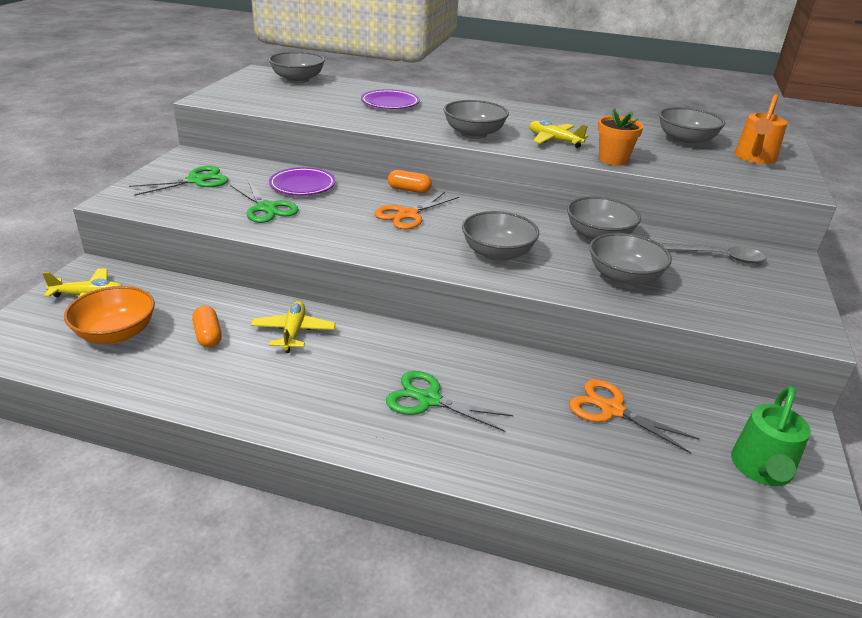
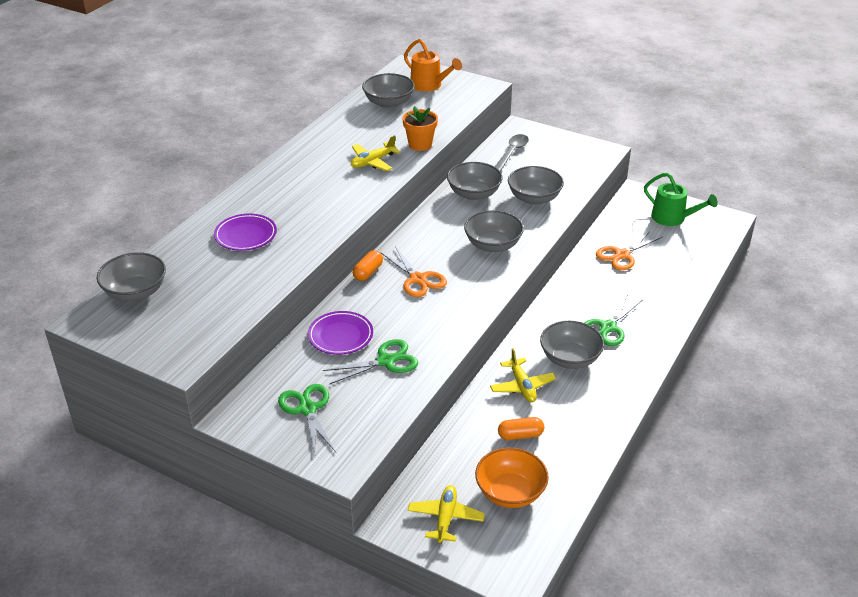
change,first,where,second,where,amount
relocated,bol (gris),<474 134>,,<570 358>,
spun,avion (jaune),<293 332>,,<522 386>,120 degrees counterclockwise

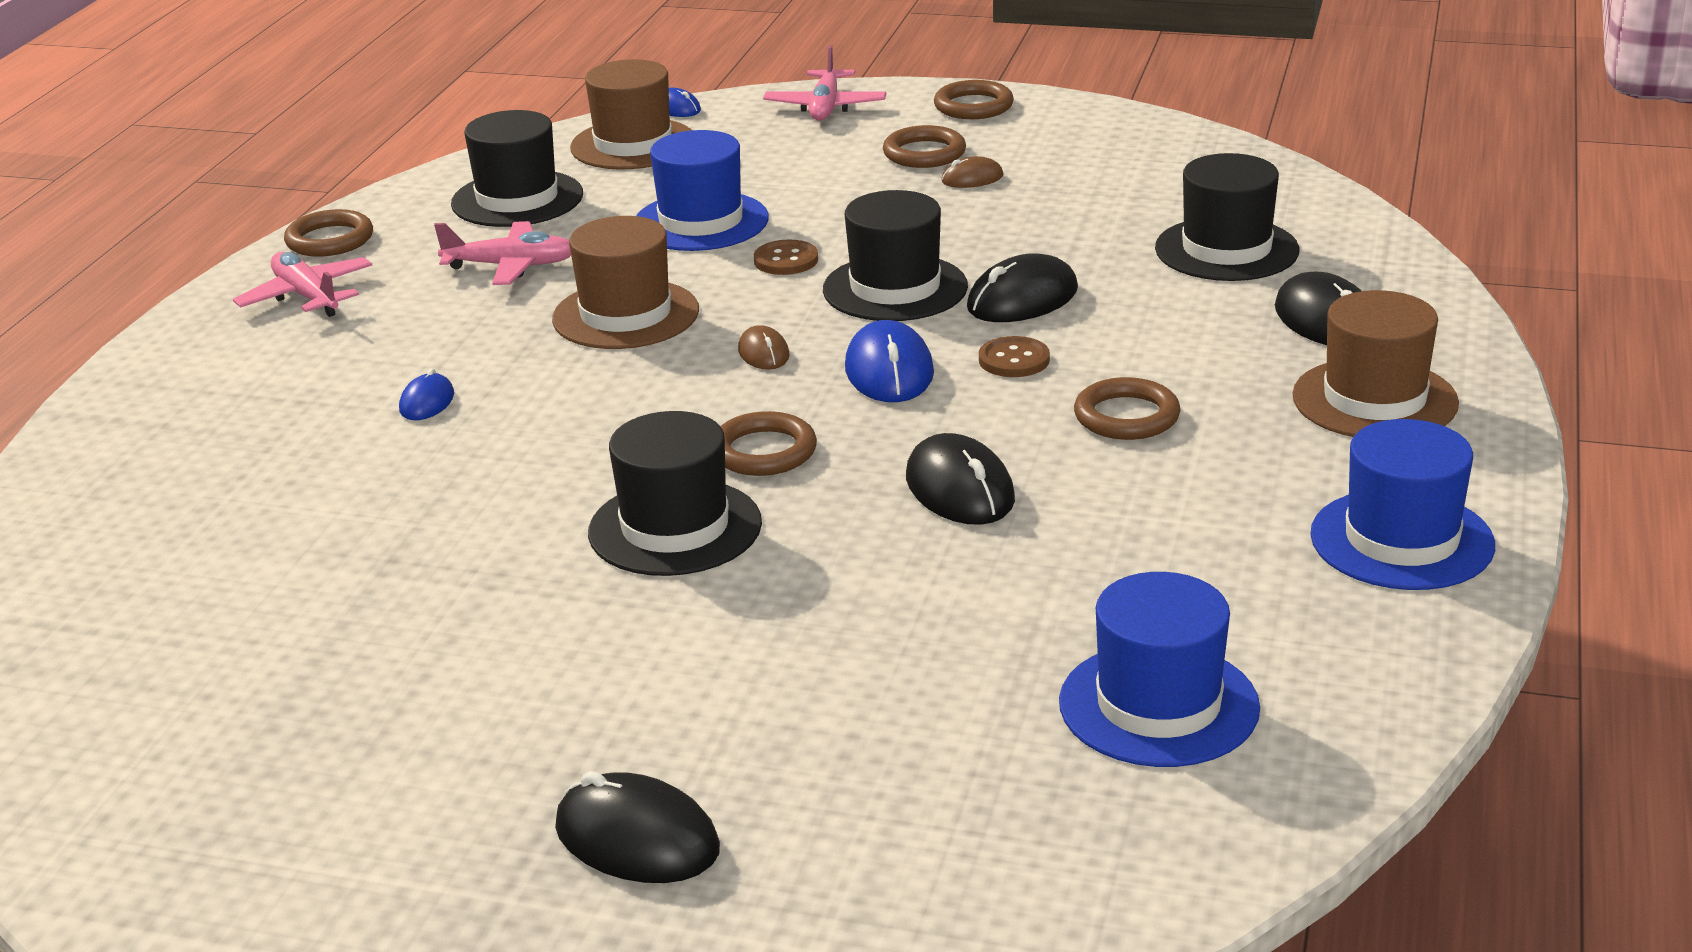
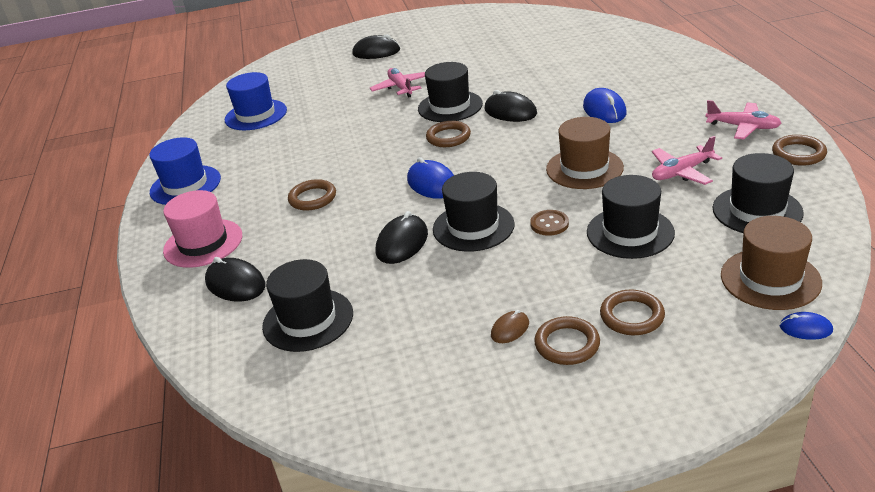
change,first,where,second,where,amount
relocated,avion (rose),<825 107>,,<401 88>,
relocated,anneau (marron),<973 106>,,<632 316>,
colour,chapeau (bleu),<701 222>,chapeau (noir),<630 232>,
colour,chapeau (marron),<1374 400>,chapeau (rose),<203 243>,
missing,souris (marron),<763 353>,,,
missing,bouton (marron),<1014 360>,,,
size,souris (bleu),<427 402>,,<604 110>,x1.78
relocated,souris (noir),<959 489>,,<510 111>,

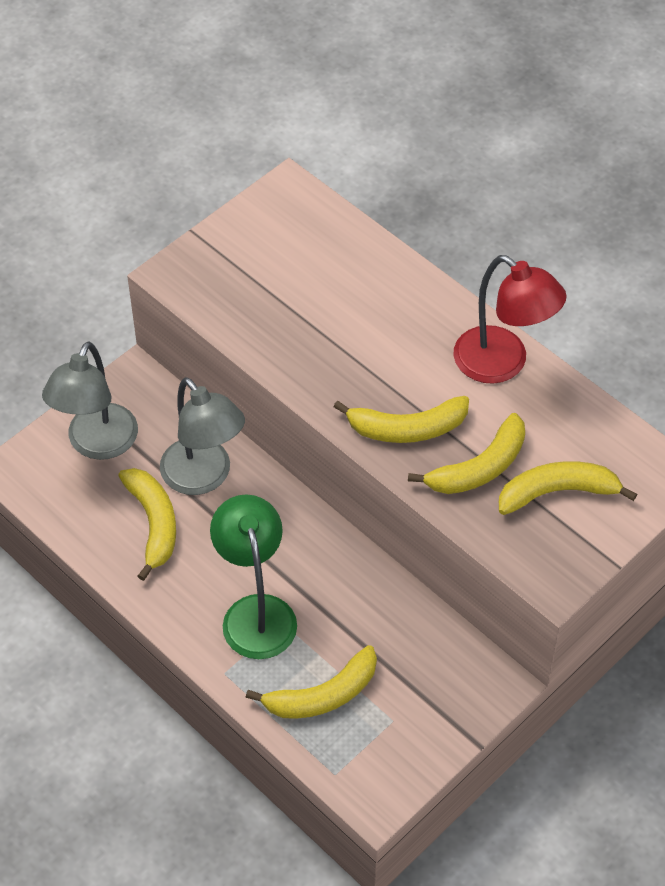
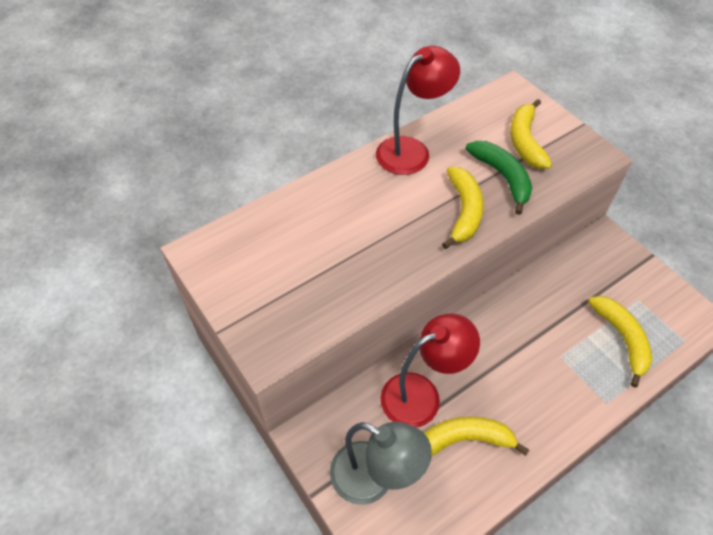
change,first,where,second,where,amount
colour,lampe (gris),<204 477>,lampe (rouge),<421 394>,
colour,banane (jaune),<479 468>,banane (vert),<502 177>,
missing,lampe (vert),<256 612>,,,

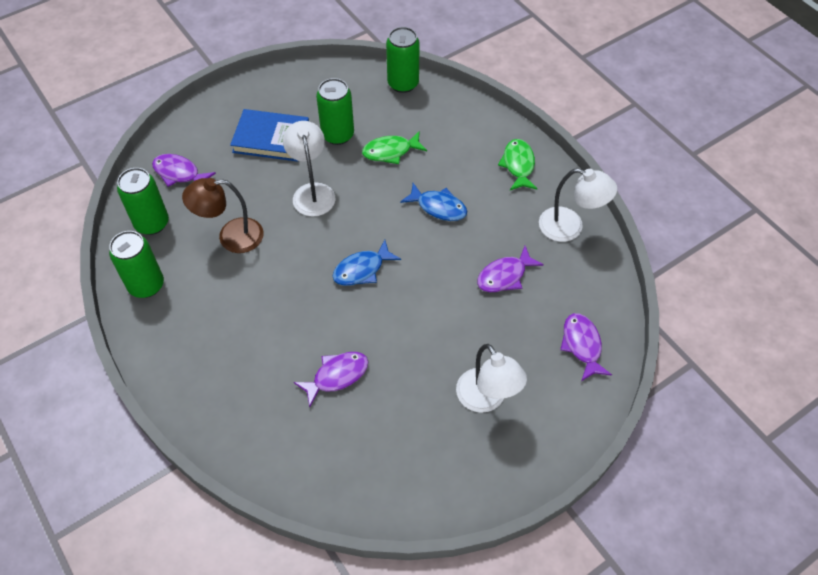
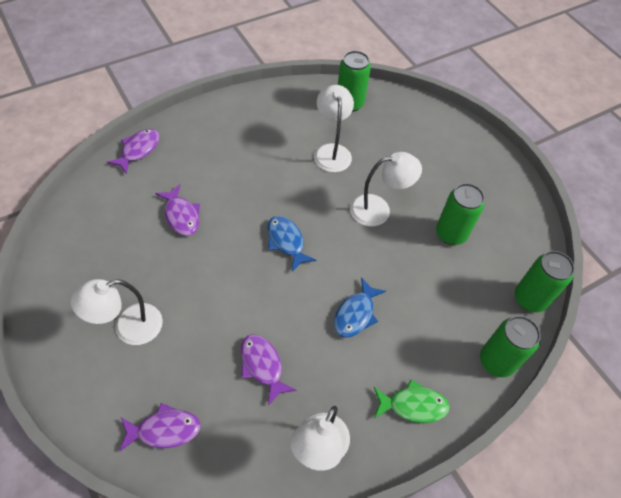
change,first,where,second,where,amount
missing,livre (bleu),<271 138>,,,
missing,poisson (vert),<390 151>,,,
relocated,poisson (violet),<179 173>,,<138 150>,
colour,lampe (marron),<231 237>,lampe (blanc),<331 151>,
relocated,canette (vert),<146 285>,,<496 361>,

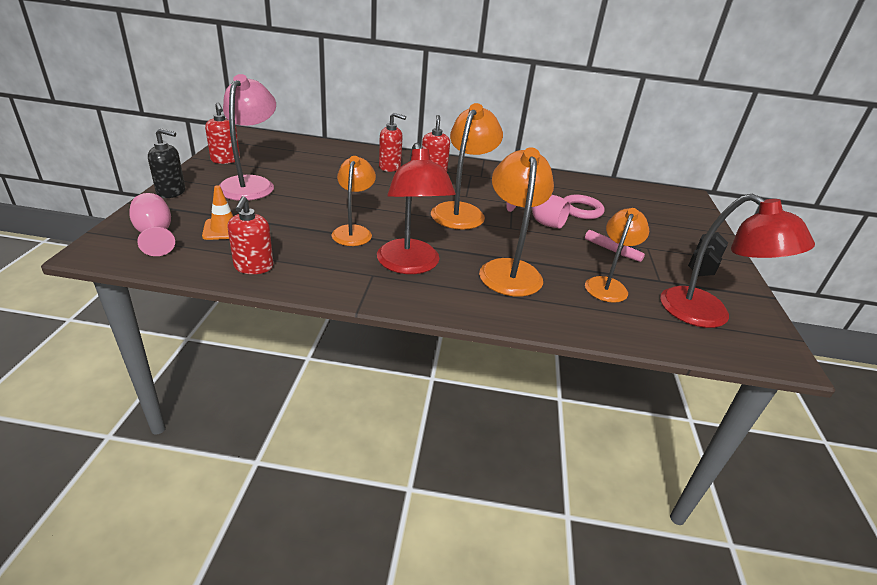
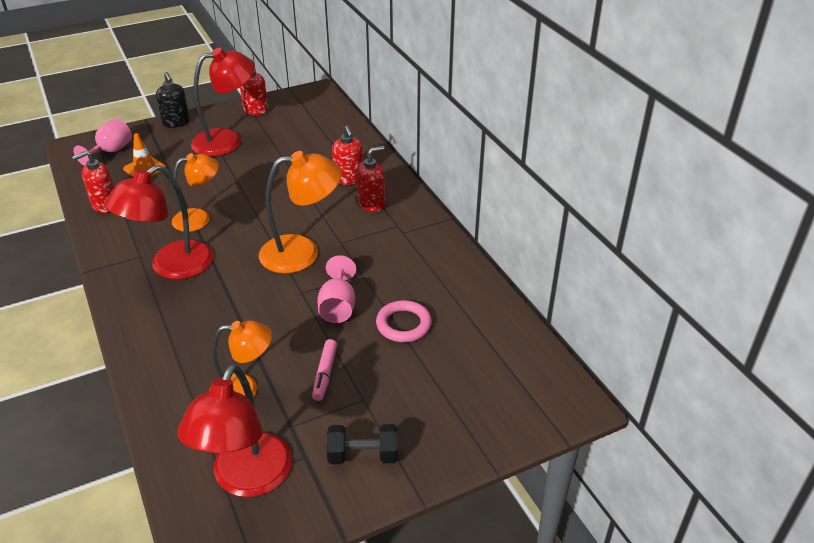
change,first,where,second,where,amount
colour,lampe (rose),<251 184>,lampe (rouge),<227 140>,
missing,lampe (orange),<509 270>,,,

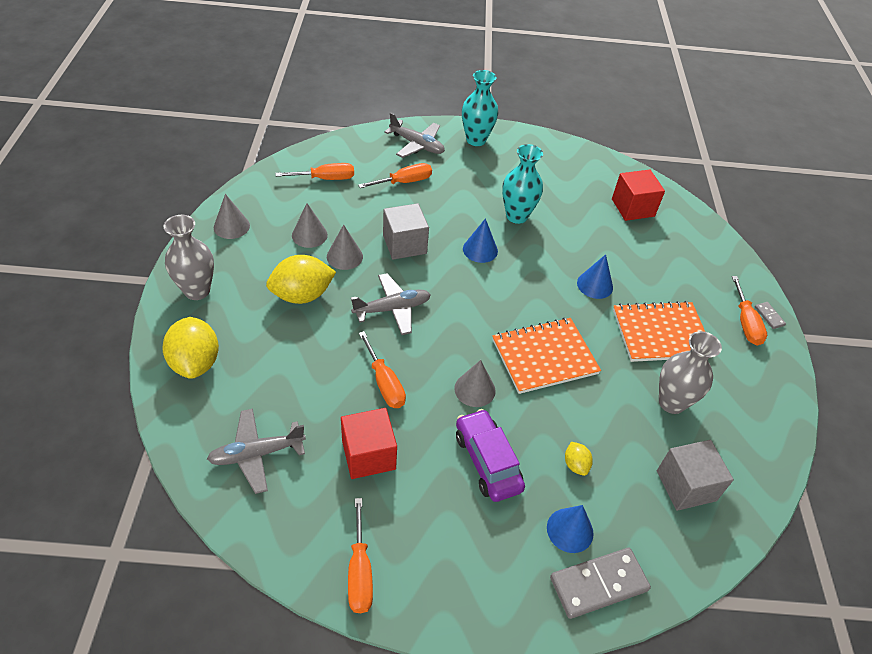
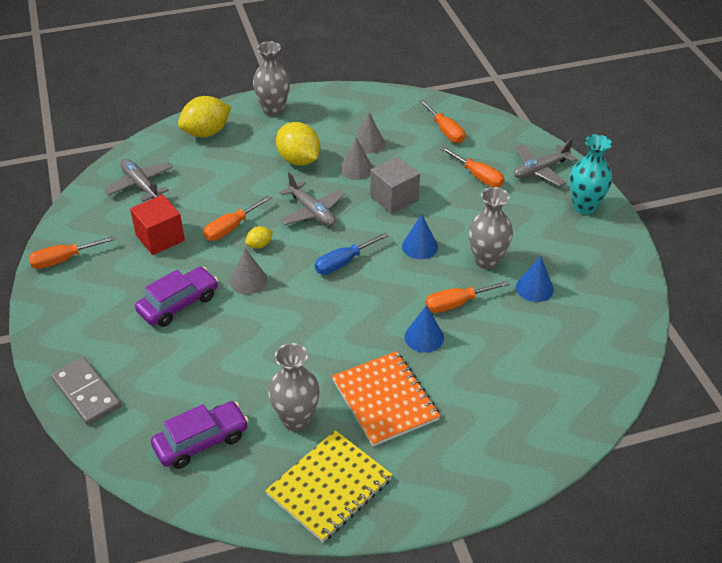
change,first,where,second,where,amount
spun,avion (gris),<417 145>,,<540 170>,45 degrees clockwise
colour,vase (turquoise),<516 216>,vase (gris),<487 261>,
missing,cube (rouge),<633 207>,,,
missing,cône (gris),<231 226>,,,
relocated,tournevis (orange),<745 323>,,<456 303>,
missing,domino (gris),<769 316>,,,
missing,carnet (orange),<544 357>,,,
exchanged,cube (gris),<686 486>,voiture (violet),<201 441>,
relocated,citron (jaune),<575 465>,,<259 245>,
relocated,cône (bleu),<570 530>,,<534 288>,
appeared,,,tournevis (bleu),<343 262>,
appeared,,,carnet (jaune),<329 487>,

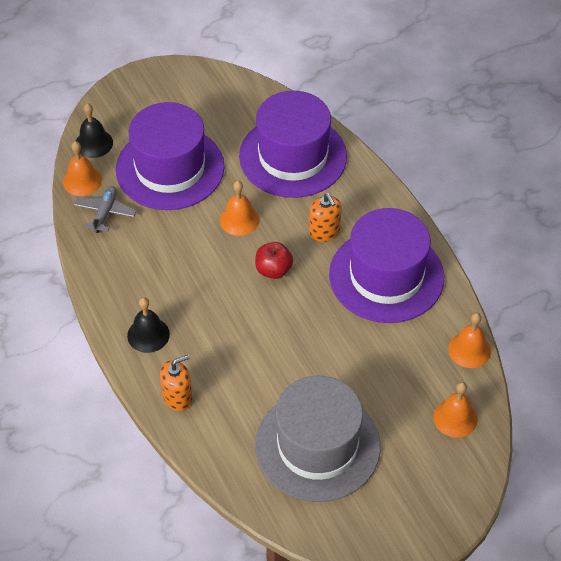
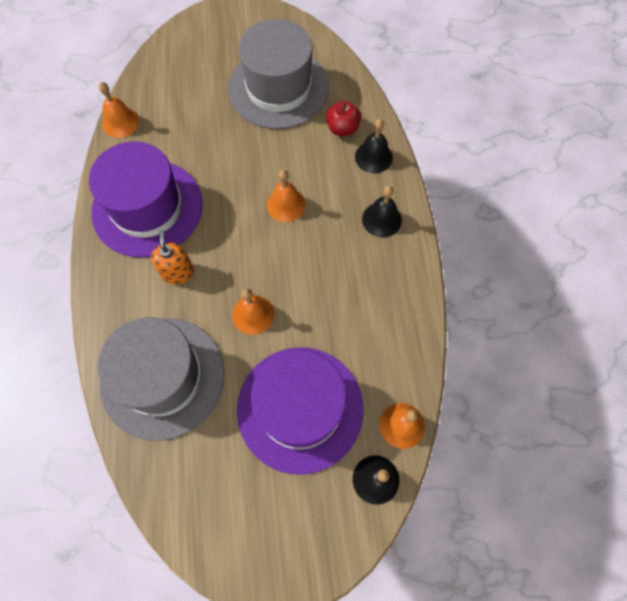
change,first,where,second,where,amount
colour,chapeau (violet),<293 156>,chapeau (gris),<162 377>,
missing,avion (gris),<105 213>,,,
relocated,pomme (rouge),<273 270>,,<342 128>,
exchanged,distributeur de savon (orange),<177 397>,cloche (noir),<373 157>,
relocated,cloche (orange),<455 418>,,<286 204>,

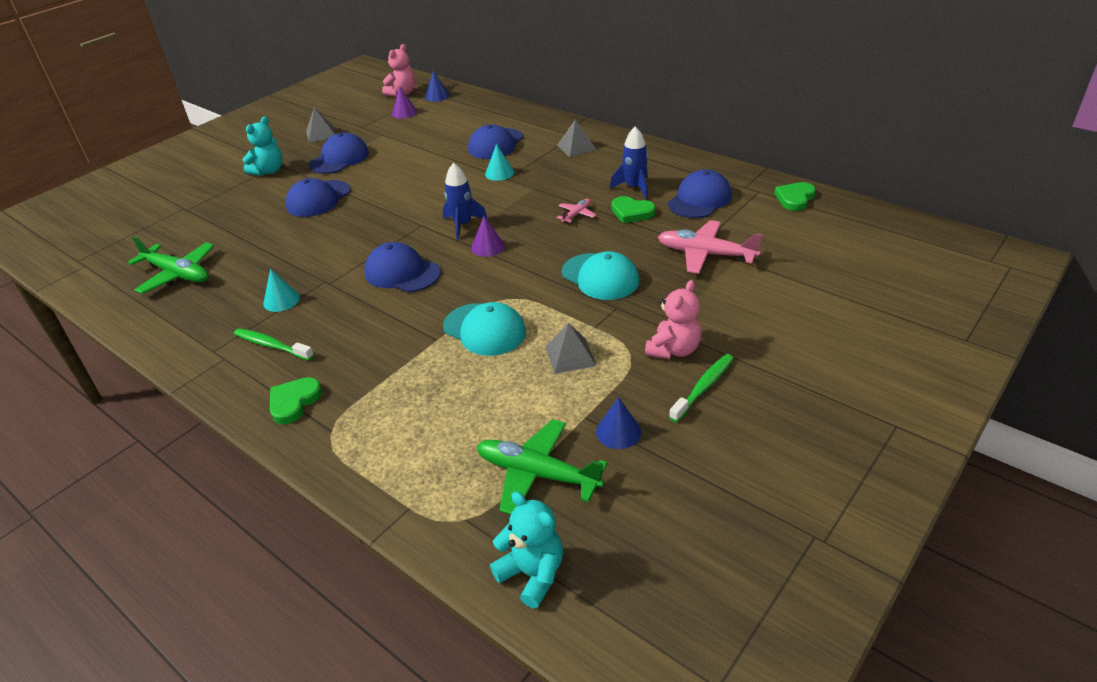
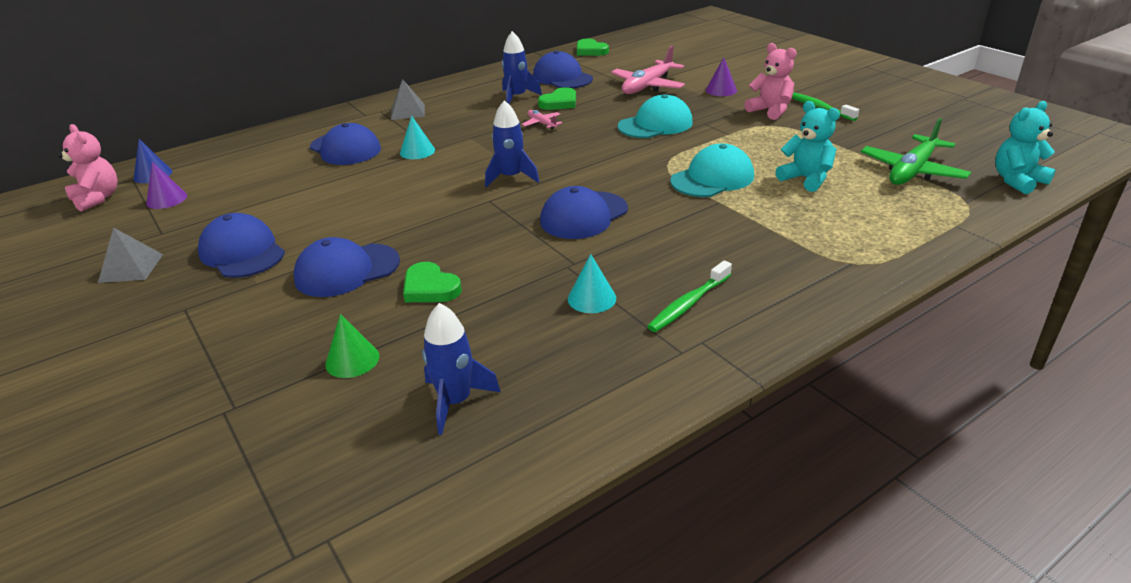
change,first,where,second,where,amount
relocated,ours en peluche (turquoise),<268 171>,,<806 179>,
spun,casquette (bleu),<318 199>,,<347 270>,105 degrees clockwise
relocated,cône (violet),<488 247>,,<721 90>,
exchanged,avion (vert),<178 274>,fusée (bleu),<455 401>,
missing,pyramide (gris),<570 356>,,,
relocated,cœur (vert),<294 402>,,<430 288>,
missing,cône (bleu),<618 432>,,,
appeared,,,cône (vert),<352 360>,

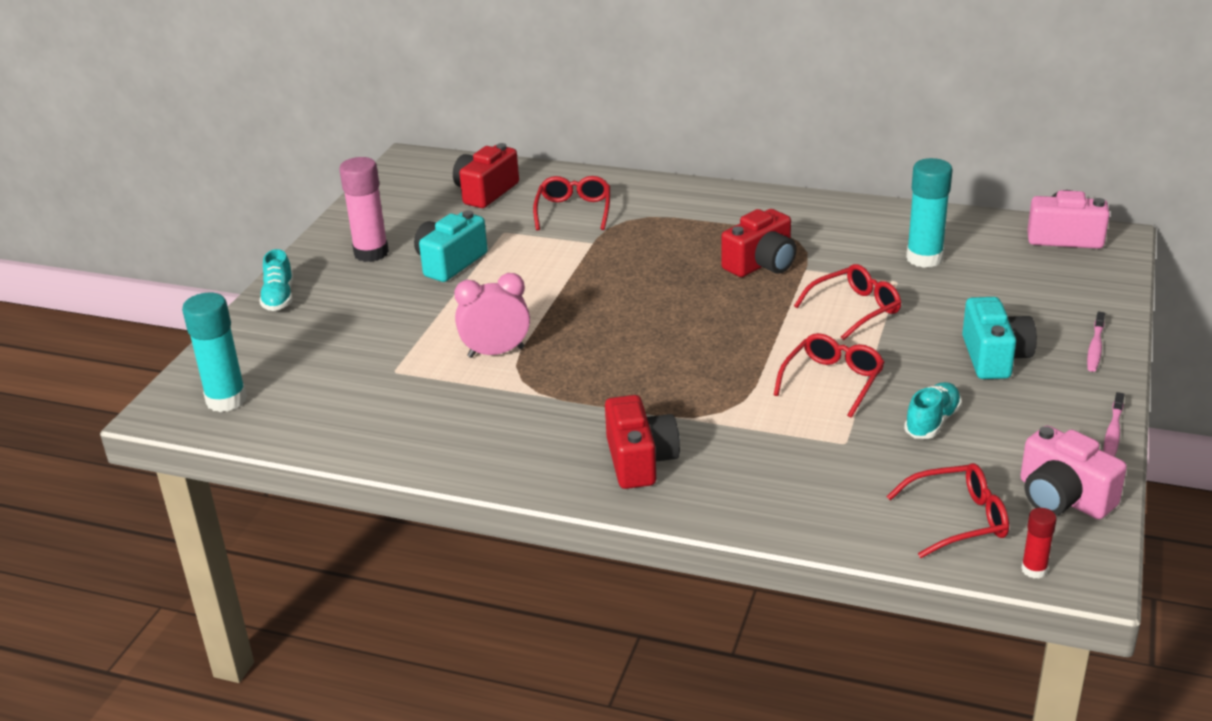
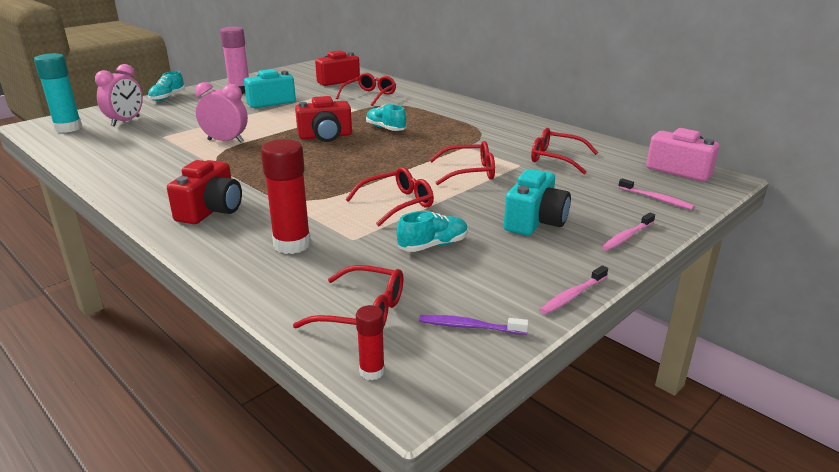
change,first,where,second,where,amount
exchanged,bâton de colle (turquoise),<924 258>,lunettes (rouge),<556 158>,
relocated,appareil photo (rouge),<761 264>,,<325 136>,
exchanged,appareil photo (rose),<1063 498>,brosse à dents (violet),<469 327>,
appeared,,,réveil (rose),<125 121>,
appeared,,,chaussure (turquoise),<385 128>,
appeared,,,bâton de colle (rouge),<292 244>,
appeared,,,brosse à dents (rose),<656 199>,

